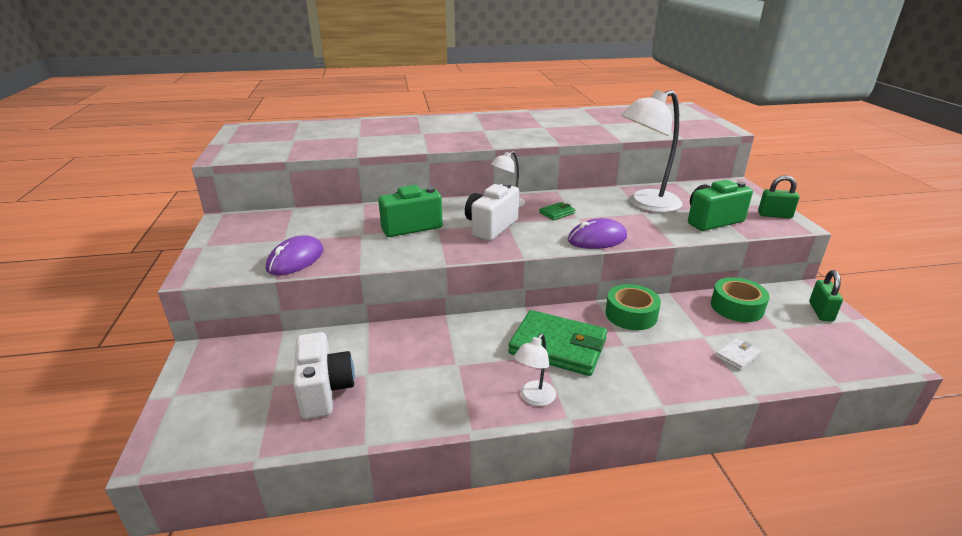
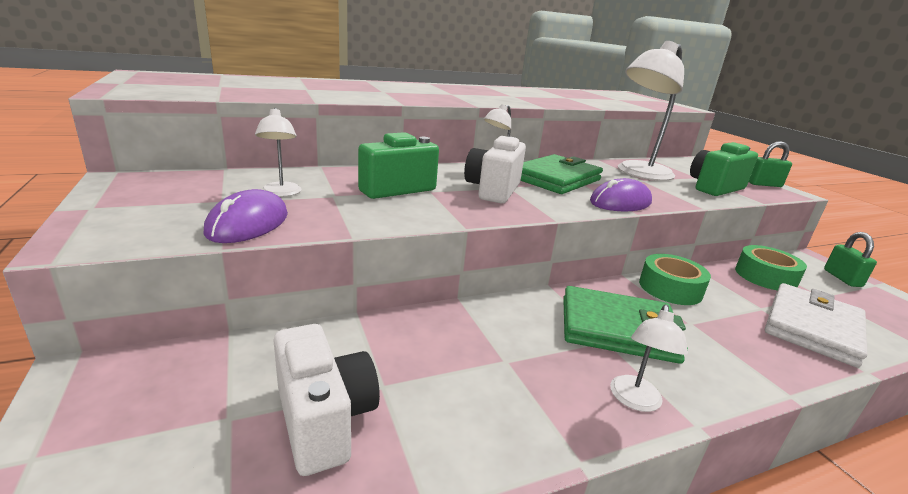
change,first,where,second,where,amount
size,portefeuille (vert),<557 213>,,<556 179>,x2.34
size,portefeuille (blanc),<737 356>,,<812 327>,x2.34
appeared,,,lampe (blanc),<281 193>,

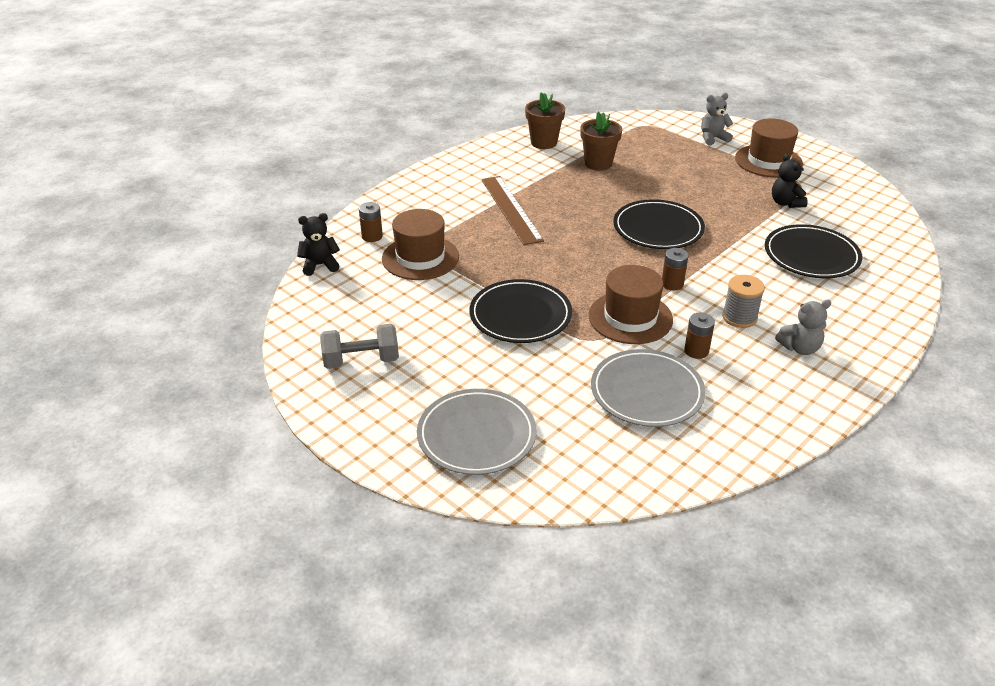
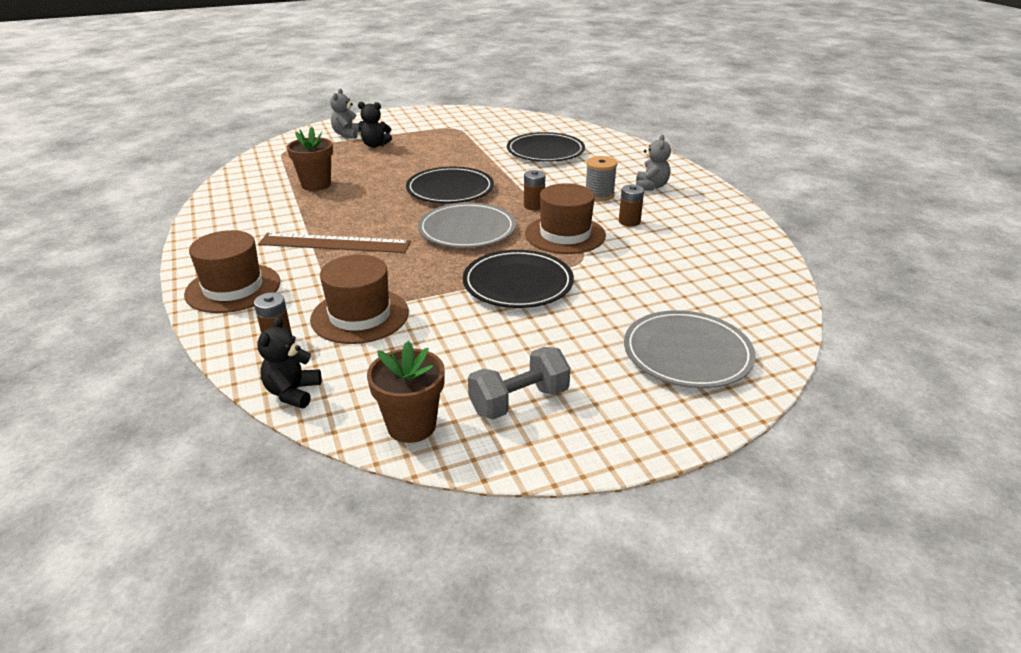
change,first,where,second,where,amount
relocated,pot de fleurs (marron),<544 143>,,<411 425>,
relocated,chapeau (marron),<768 161>,,<233 288>,
relocated,ours en peluche (noir),<785 203>,,<375 145>,
spun,haltère (gris),<361 361>,,<519 401>,45 degrees clockwise
relocated,assiette (gris),<647 392>,,<467 230>,

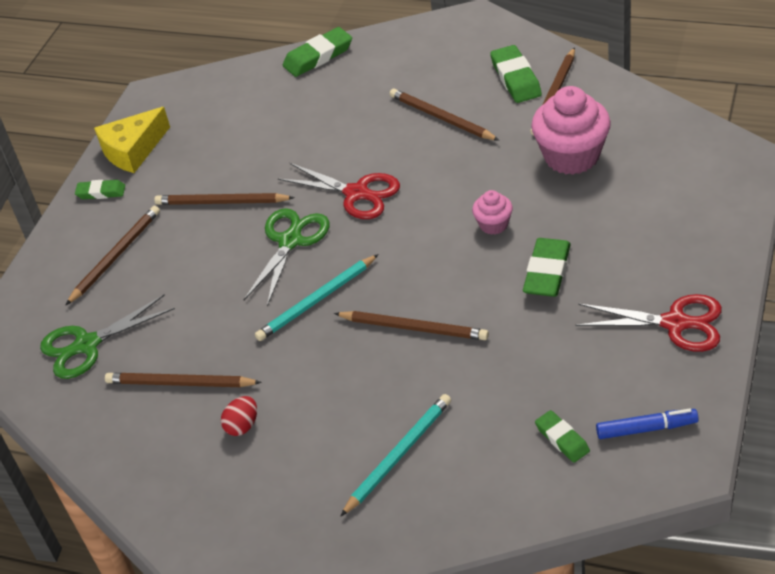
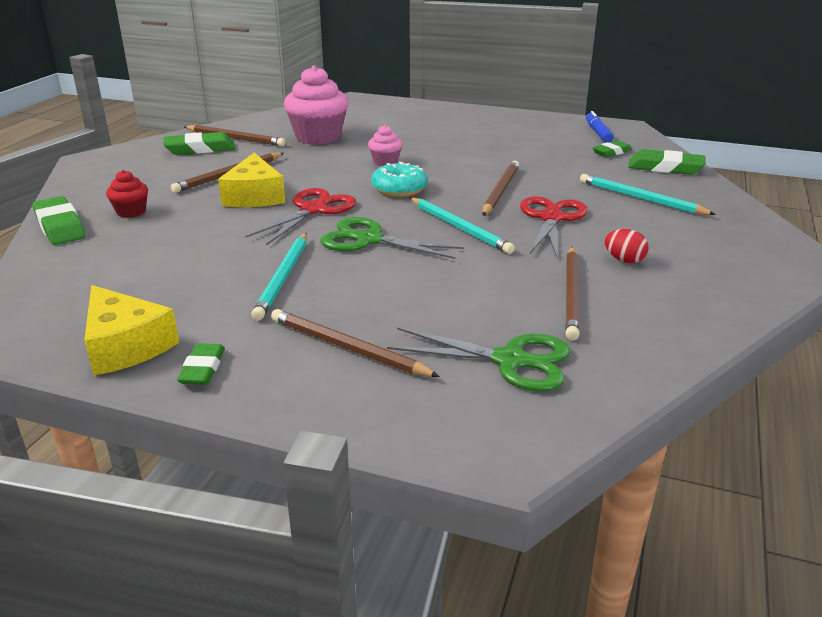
change,first,where,second,where,amount
colour,crayon (marron),<221 202>,crayon (turquoise),<283 278>,
relocated,gomme (vert),<547 272>,,<665 167>,
spun,ciseaux (vert),<87 345>,,<510 360>,45 degrees counterclockwise
relocated,ciseaux (rouge),<675 323>,,<551 218>,
appeared,,,fromage (jaune),<254 196>,
appeared,,,beignet (turquoise),<399 189>,
appeared,,,muffin (rouge),<131 212>,

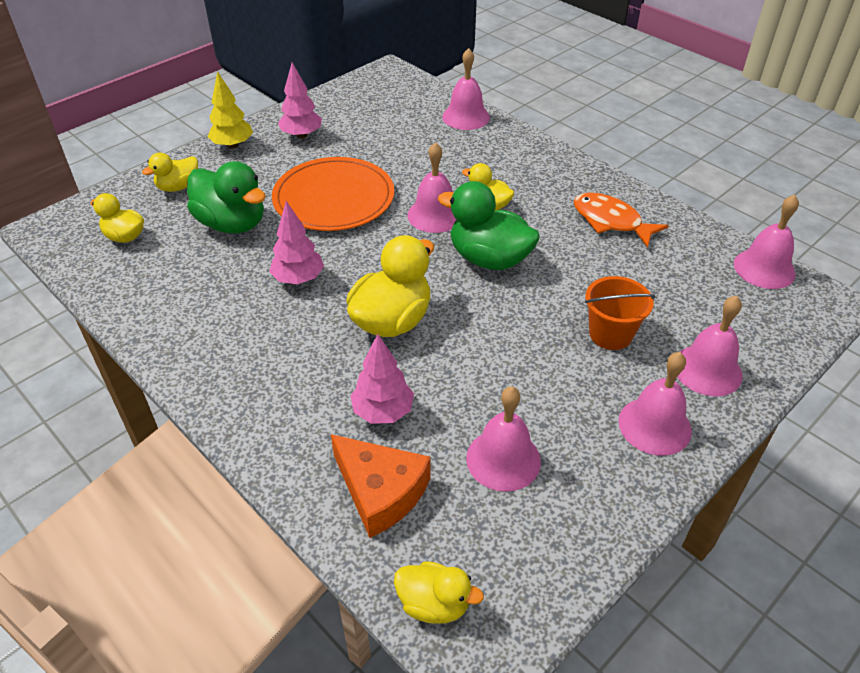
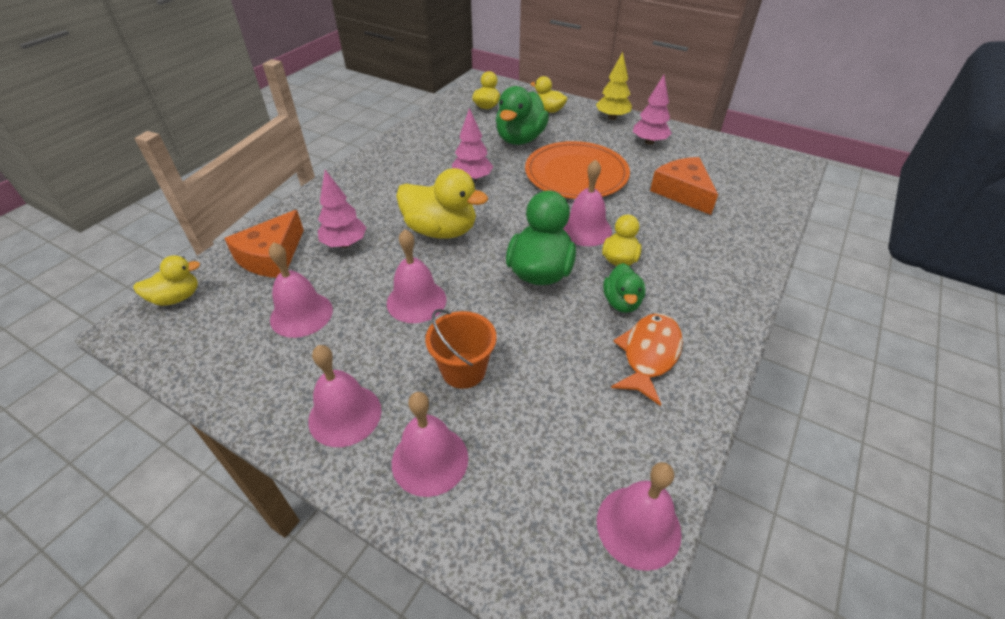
change,first,where,second,where,amount
relocated,cloche (rose),<466 117>,,<416 301>,
spun,canard (jaune),<434 604>,,<177 298>,120 degrees counterclockwise
appeared,,,fromage (orange),<682 192>,
appeared,,,canard (vert),<621 302>,

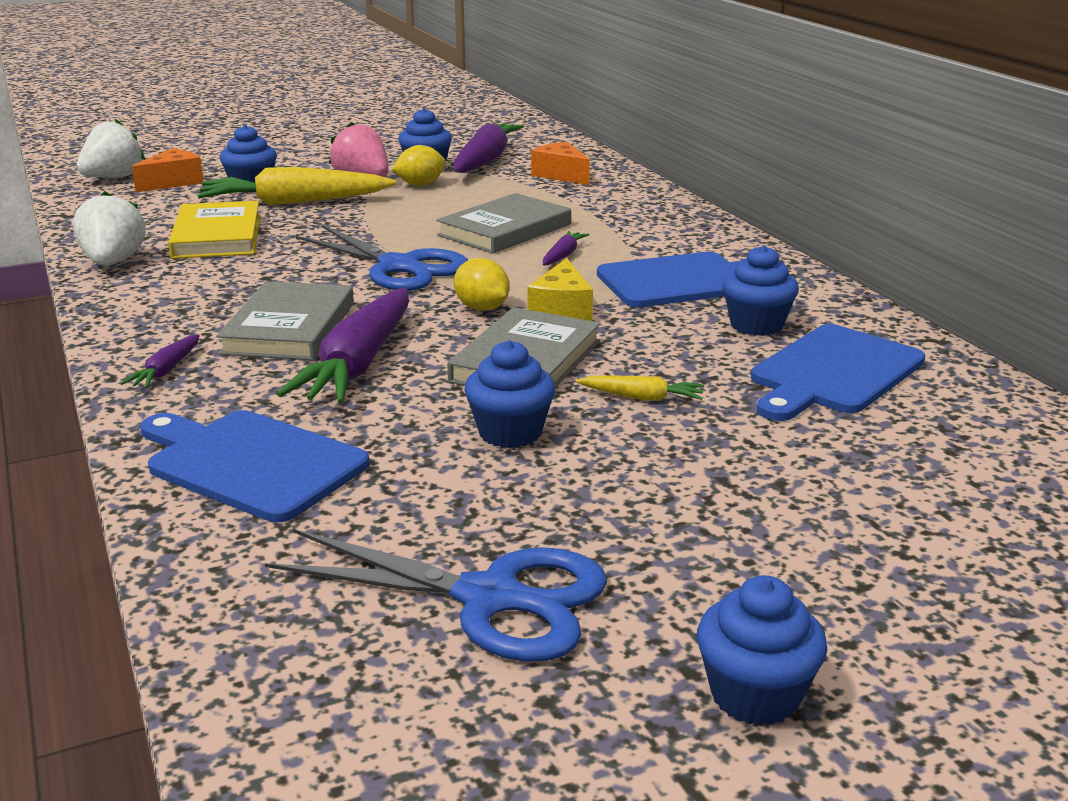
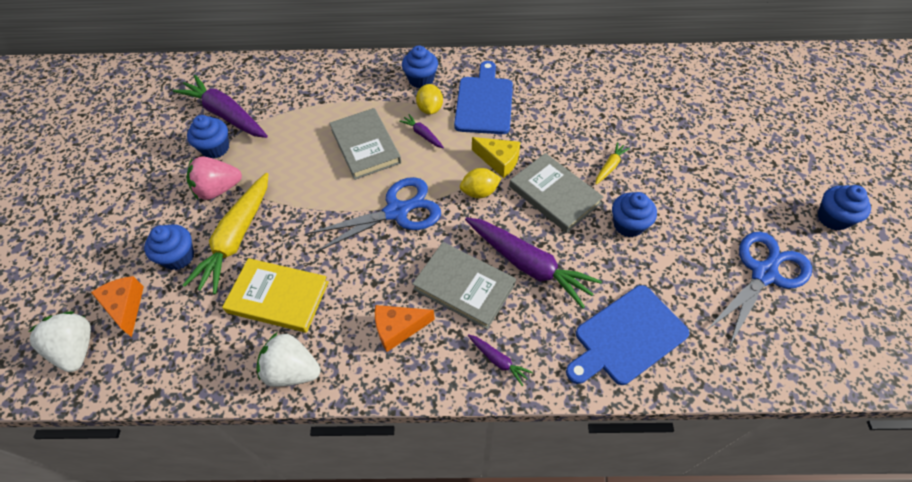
change,first,where,second,where,amount
relocated,fromage (orange),<561 175>,,<398 329>,
relocated,citron (jaune),<420 184>,,<430 109>,
relocated,muffin (bleu),<756 325>,,<421 79>,
missing,planche à découper (bleu),<833 373>,,,

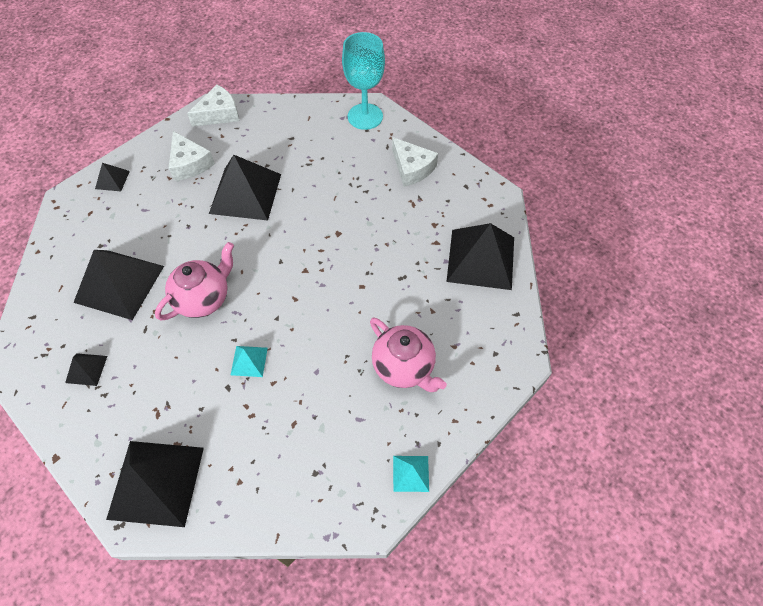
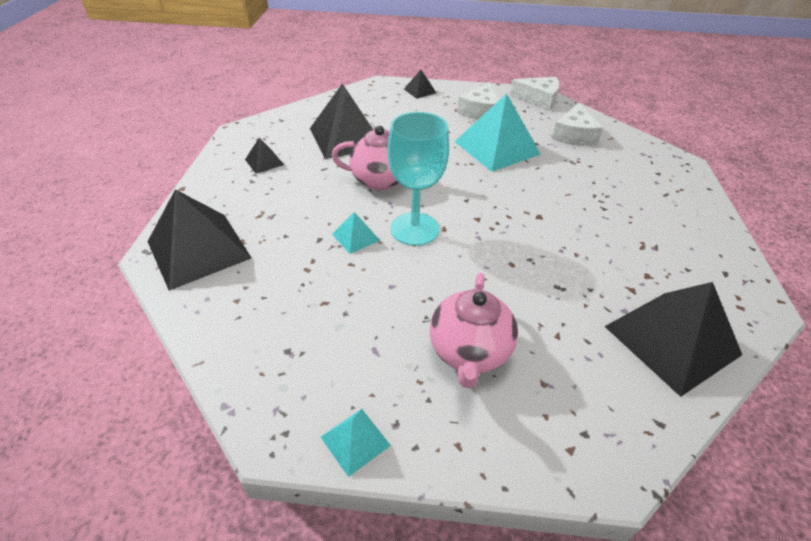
change,first,where,second,where,amount
relocated,verre à pied (turquoise),<365 116>,,<414 229>,
relocated,fromage (blanc),<412 168>,,<574 135>,
colour,pyramide (noir),<245 193>,pyramide (turquoise),<497 148>,

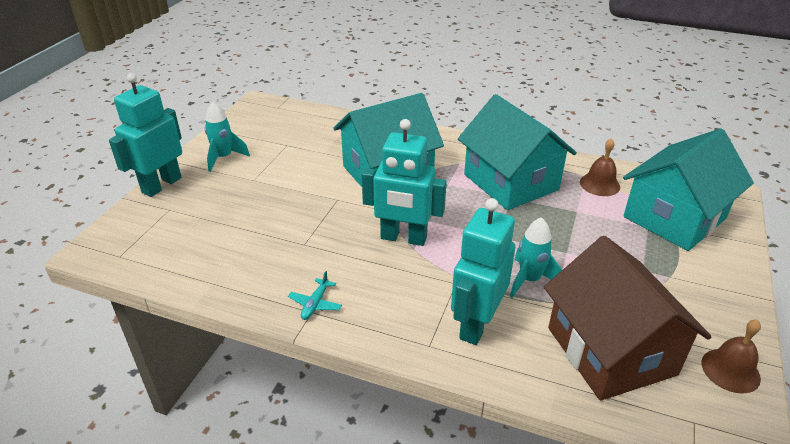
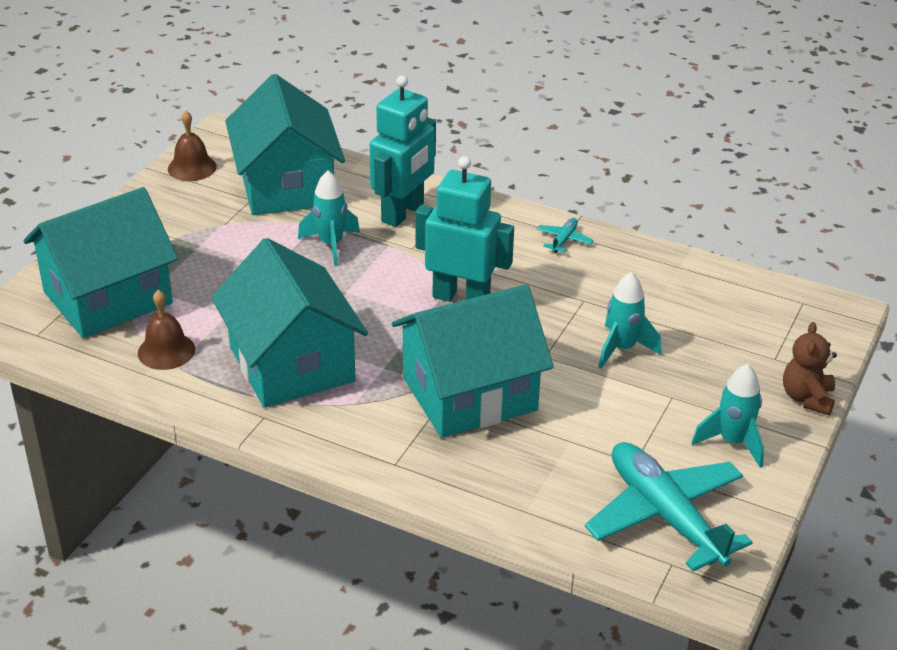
change,first,where,second,where,amount
exchanged,robot (turquoise),<161 185>,ours en peluche (marron),<807 398>,
colour,maison (marron),<610 351>,maison (turquoise),<287 186>,
appeared,,,fusée (turquoise),<622 349>,
appeared,,,avion (turquoise),<665 515>,

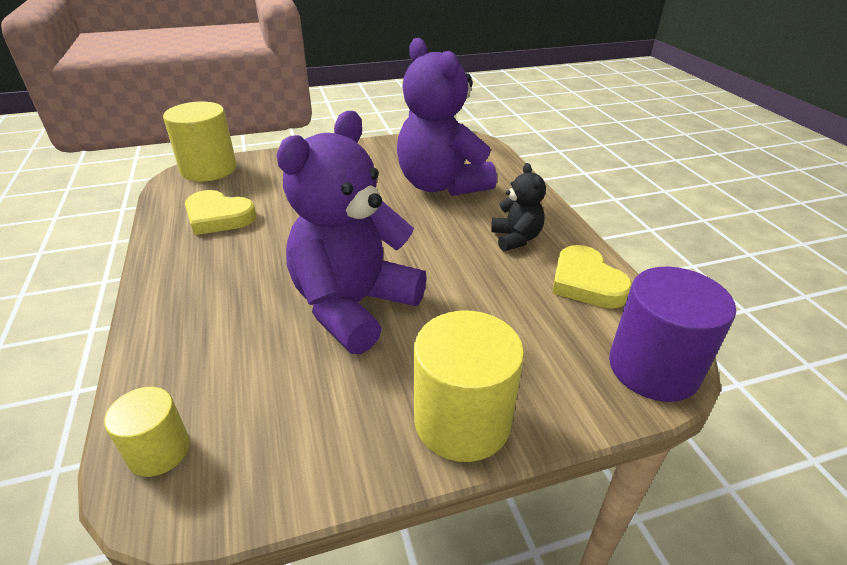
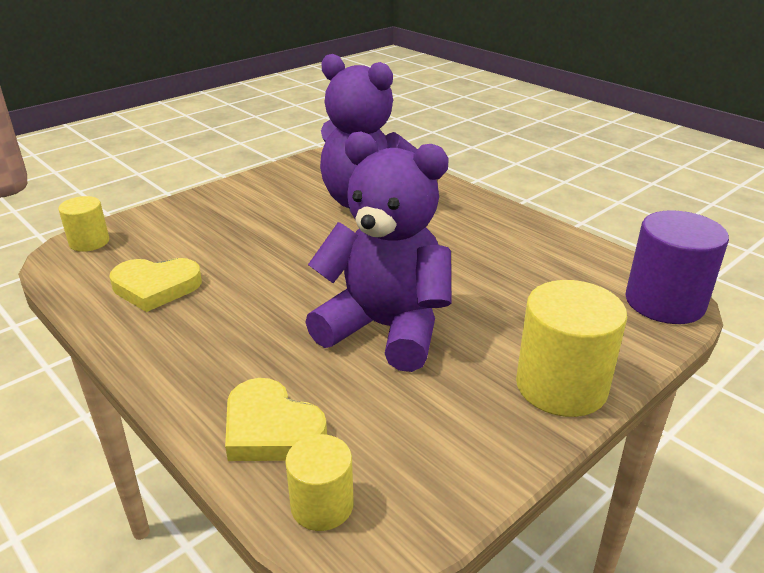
change,first,where,second,where,amount
size,cylindre (jaune),<209 169>,,<89 242>,x0.57
spun,ours en peluche (violet),<354 306>,,<385 328>,105 degrees clockwise
missing,ours en peluche (noir),<516 238>,,,
relocated,cœur (jaune),<586 282>,,<271 429>,

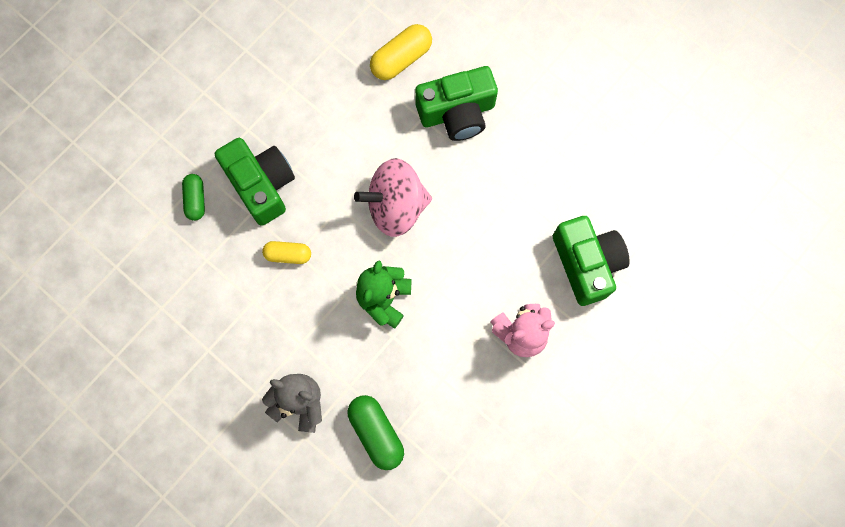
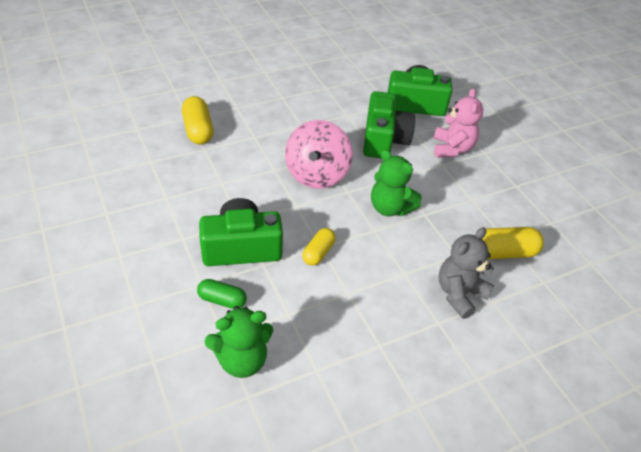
change,first,where,second,where,amount
relocated,appareil photo (vert),<457 112>,,<384 139>,
colour,gélule (vert),<376 432>,gélule (jaune),<503 252>,
appeared,,,ours en peluche (vert),<242 360>,

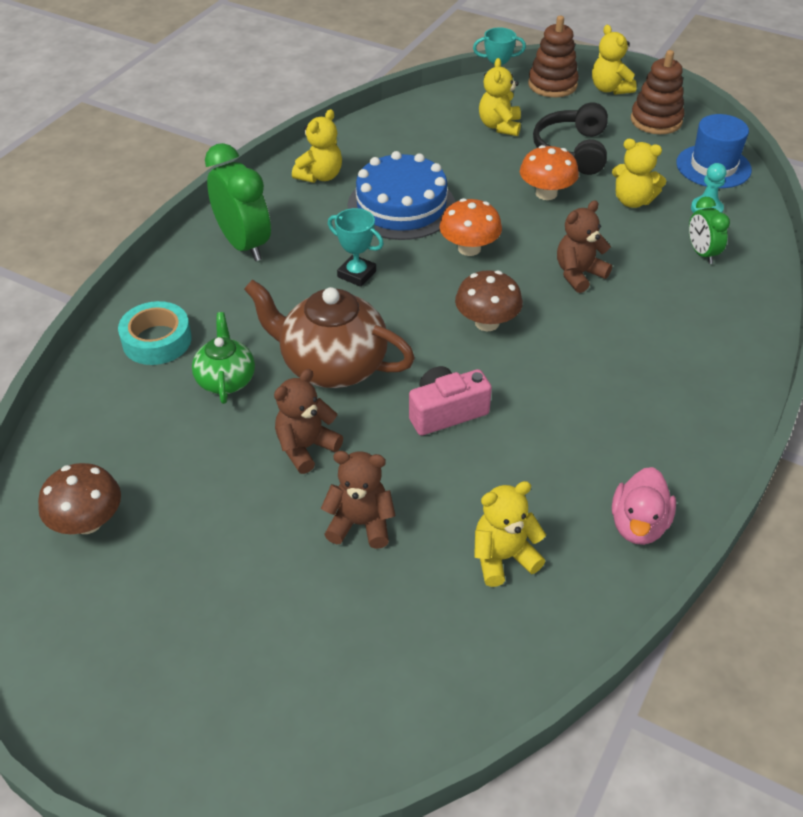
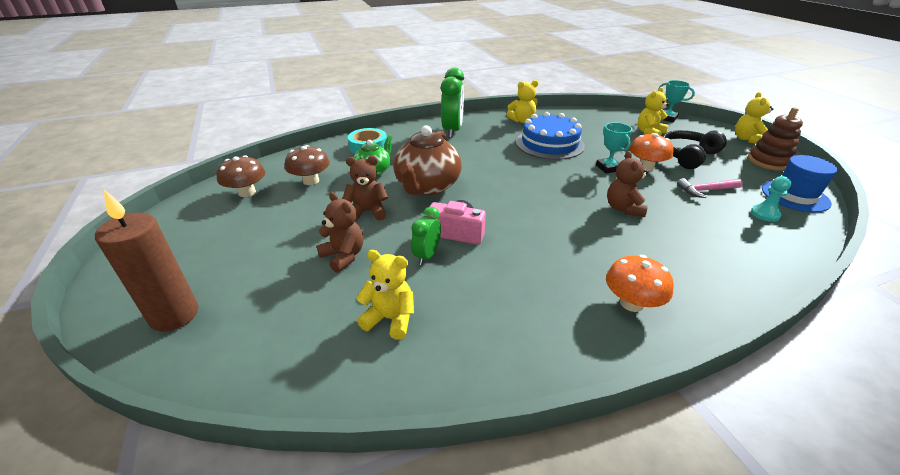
change,first,where,second,where,amount
missing,jouet à empiler (marron),<552 85>,,,
exchanged,ours en peluche (jaune),<632 201>,marteau (rose),<706 190>,
relocated,réveil (vert),<701 253>,,<427 255>,
relocated,champignon (orange),<469 248>,,<631 303>,
spun,ours en peluche (marron),<579 274>,,<623 208>,90 degrees counterclockwise
relocated,trophée (turquoise),<356 274>,,<608 168>,
relocated,champignon (marron),<487 322>,,<311 181>,
spun,théière (marron),<332 365>,,<427 187>,135 degrees counterclockwise
missing,canard (rose),<638 525>,,,
appeared,,,bougie (marron),<174 315>,

